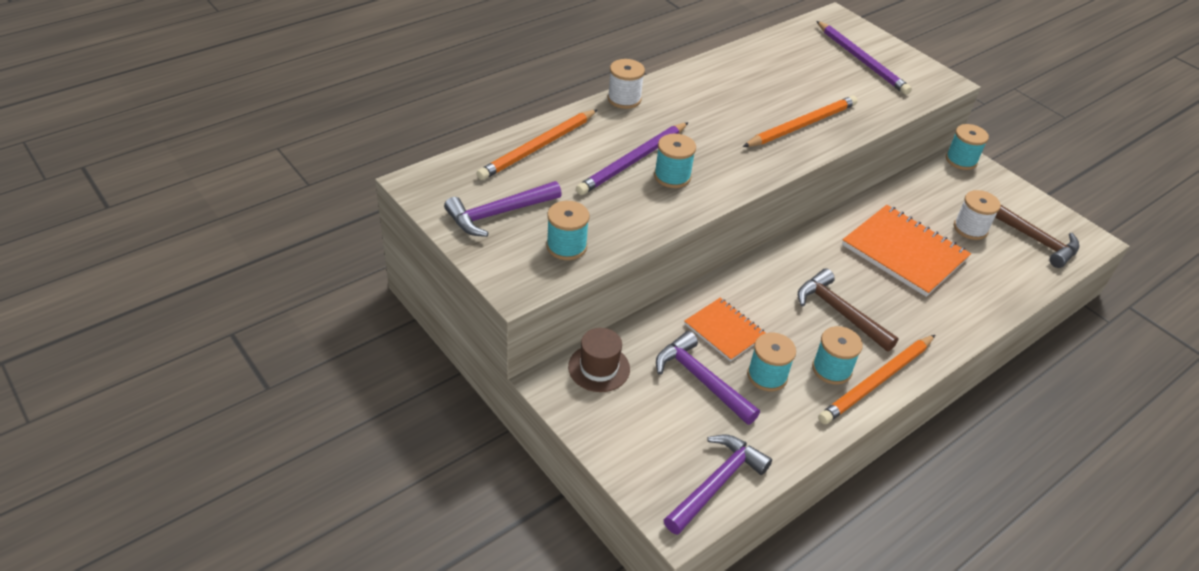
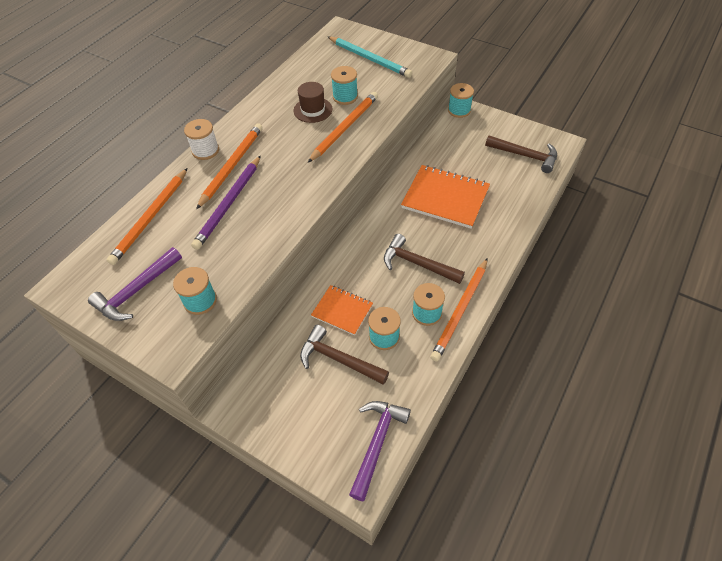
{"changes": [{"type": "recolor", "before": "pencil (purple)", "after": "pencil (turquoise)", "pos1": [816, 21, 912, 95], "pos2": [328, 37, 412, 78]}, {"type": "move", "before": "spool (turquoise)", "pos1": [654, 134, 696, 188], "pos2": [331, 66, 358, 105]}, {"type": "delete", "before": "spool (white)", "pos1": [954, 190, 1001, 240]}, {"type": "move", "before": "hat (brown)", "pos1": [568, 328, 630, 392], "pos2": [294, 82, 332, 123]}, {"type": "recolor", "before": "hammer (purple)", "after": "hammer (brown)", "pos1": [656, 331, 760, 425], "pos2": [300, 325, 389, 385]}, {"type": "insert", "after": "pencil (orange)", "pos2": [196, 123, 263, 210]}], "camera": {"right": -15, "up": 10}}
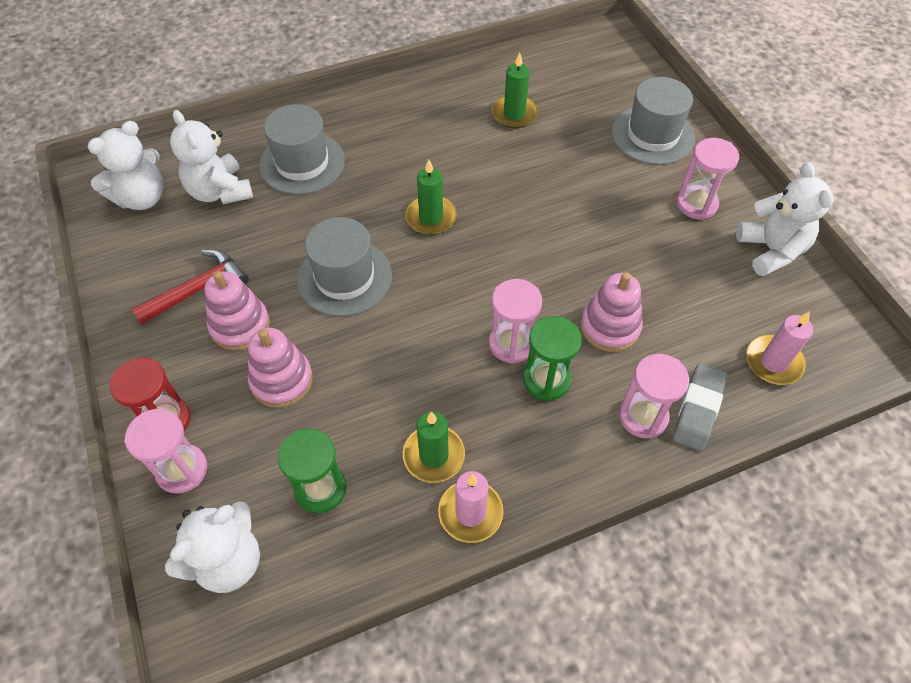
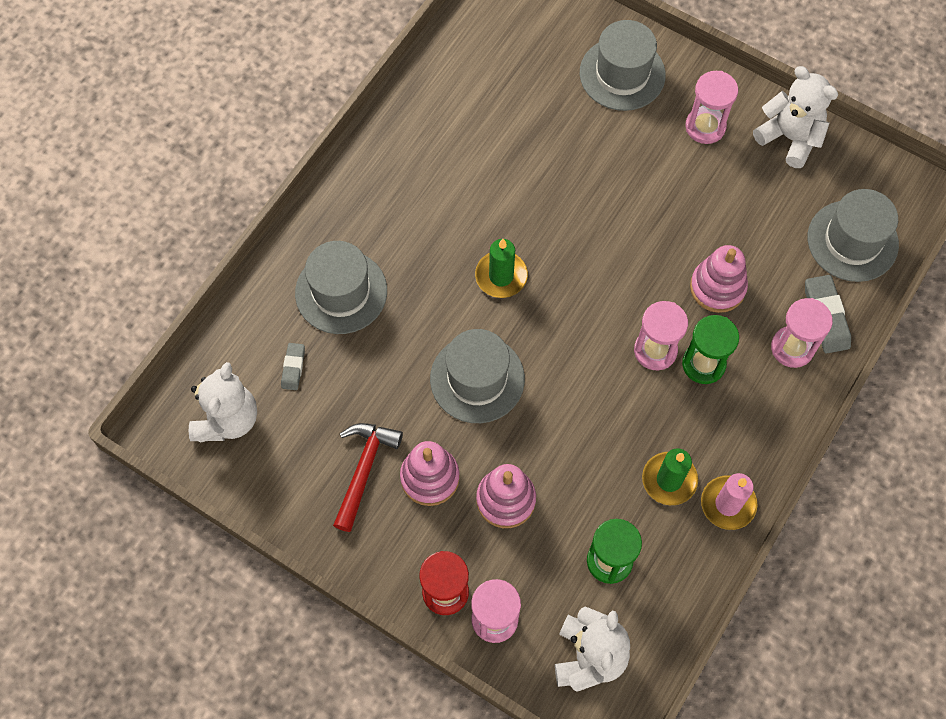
{"changes": [{"type": "delete", "before": "candle (green)", "pos1": [491, 52, 538, 128]}, {"type": "replace", "before": "teddy bear (white)", "after": "eraser (grey)", "pos1": [170, 110, 253, 204], "pos2": [281, 343, 305, 390]}, {"type": "replace", "before": "candle (pink)", "after": "hat (grey)", "pos1": [746, 311, 813, 385], "pos2": [808, 189, 899, 282]}], "camera": {"right": -35, "up": 10}}
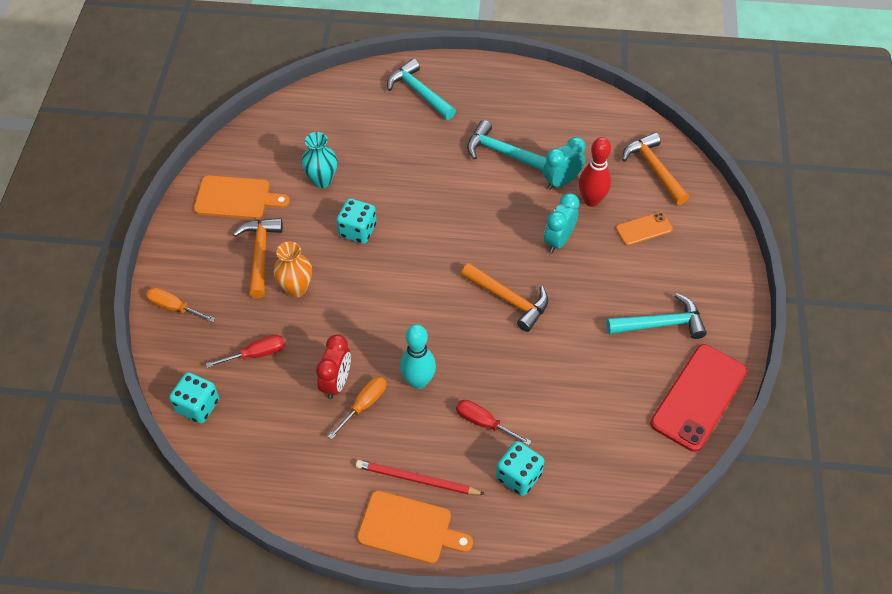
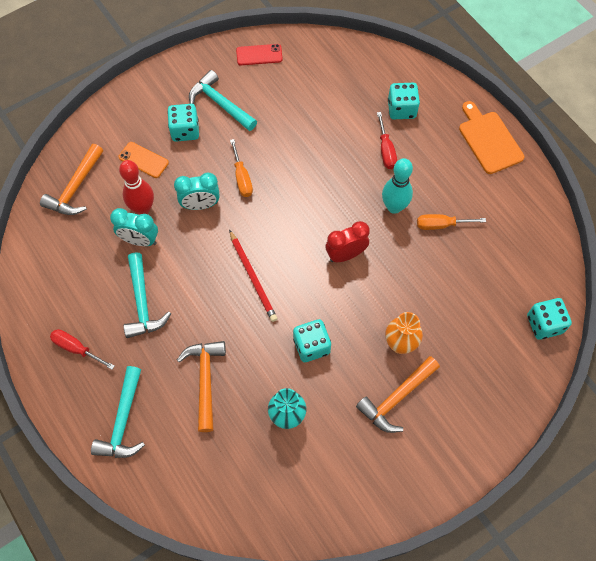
{"changes": [{"type": "delete", "before": "cutting board (orange)", "pos1": [194, 175, 290, 219]}, {"type": "move", "before": "hammer (orange)", "pos1": [461, 263, 548, 332], "pos2": [177, 341, 226, 432]}, {"type": "move", "before": "screwdriver (orange)", "pos1": [146, 287, 216, 322], "pos2": [230, 139, 253, 197]}, {"type": "move", "before": "clock (red)", "pos1": [316, 334, 351, 399], "pos2": [325, 221, 370, 262]}, {"type": "move", "before": "screwdriver (red)", "pos1": [206, 335, 285, 368], "pos2": [50, 329, 115, 370]}, {"type": "resize", "before": "phone (red)", "pos1": [650, 344, 747, 452], "pos2": [236, 44, 283, 65], "scale": 0.52}, {"type": "move", "before": "pencil (red)", "pos1": [356, 460, 485, 495], "pos2": [229, 230, 277, 322]}, {"type": "insert", "after": "dice (turquoise)", "pos2": [167, 104, 199, 142]}], "camera": {"right": -130, "up": 10}}
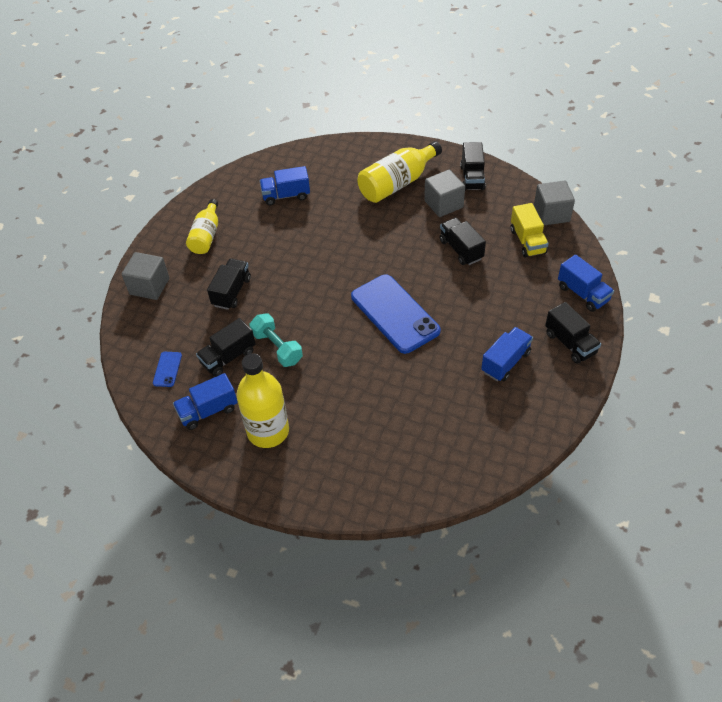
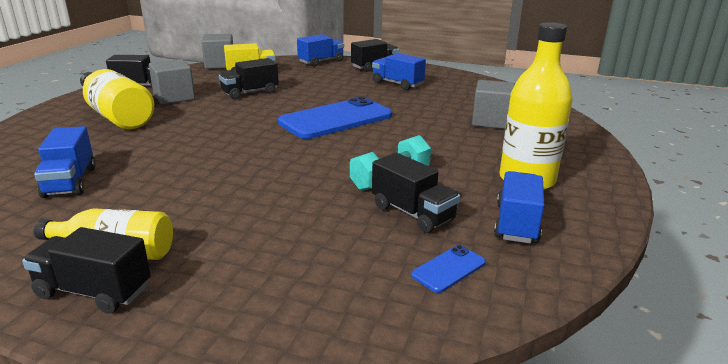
{"changes": [{"type": "move", "before": "cube (grey)", "pos1": [122, 252, 169, 300], "pos2": [472, 80, 515, 129]}, {"type": "move", "before": "truck (black)", "pos1": [207, 258, 251, 310], "pos2": [22, 227, 151, 314]}, {"type": "rotate", "before": "phone (blue)", "pos1": [153, 352, 182, 387], "pos2": [411, 245, 486, 293], "turn": -45}, {"type": "rotate", "before": "truck (blue)", "pos1": [173, 373, 238, 430], "pos2": [494, 171, 544, 243], "turn": -135}], "camera": {"right": -95, "up": -25}}
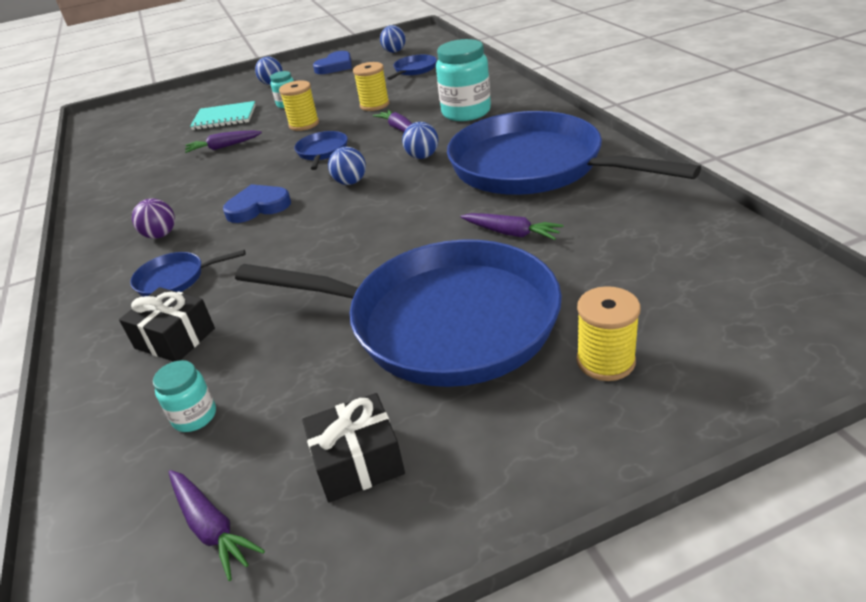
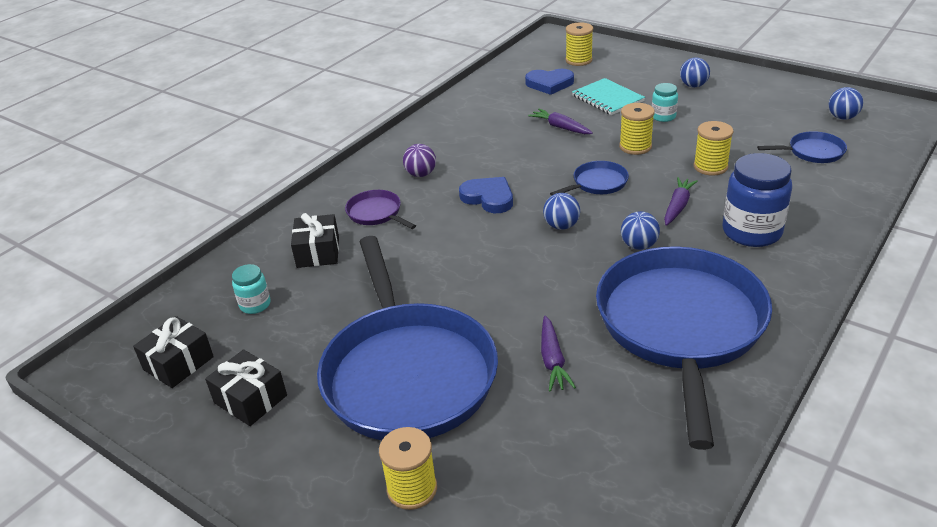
{"changes": [{"type": "recolor", "before": "jar (turquoise)", "after": "jar (blue)", "pos1": [436, 39, 491, 121], "pos2": [723, 153, 792, 247]}, {"type": "move", "before": "heart (blue)", "pos1": [313, 51, 352, 74], "pos2": [525, 69, 574, 95]}, {"type": "recolor", "before": "pan (blue)", "after": "pan (purple)", "pos1": [130, 250, 246, 297], "pos2": [345, 190, 416, 229]}, {"type": "replace", "before": "carrot (purple)", "after": "gift (black)", "pos1": [169, 470, 265, 581], "pos2": [133, 316, 214, 388]}, {"type": "insert", "after": "spool (yellow)", "pos2": [565, 22, 593, 66]}], "camera": {"right": 55, "up": 0}}
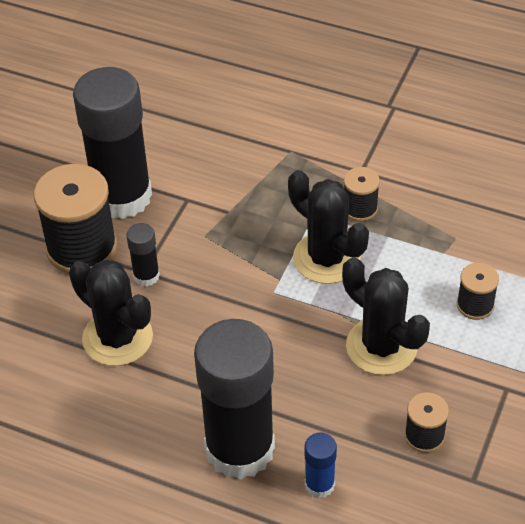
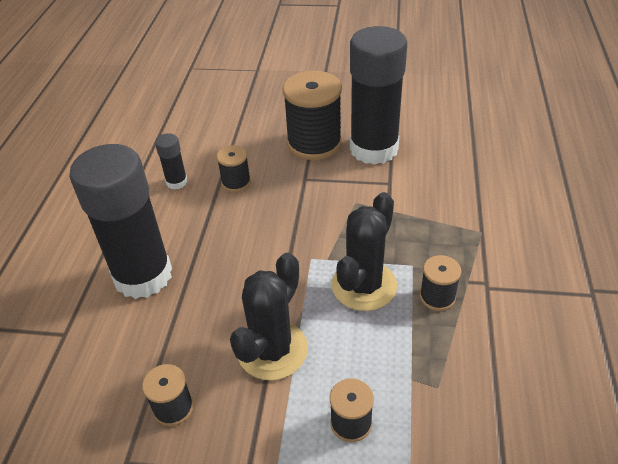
{"changes": [{"type": "move", "before": "glue stick (black)", "pos1": [126, 223, 160, 286], "pos2": [155, 133, 188, 189]}, {"type": "replace", "before": "cactus (black)", "after": "spool (black)", "pos1": [69, 260, 153, 366], "pos2": [217, 145, 251, 192]}, {"type": "delete", "before": "glue stick (blue)", "pos1": [304, 432, 337, 498]}], "camera": {"right": 75, "up": -5}}
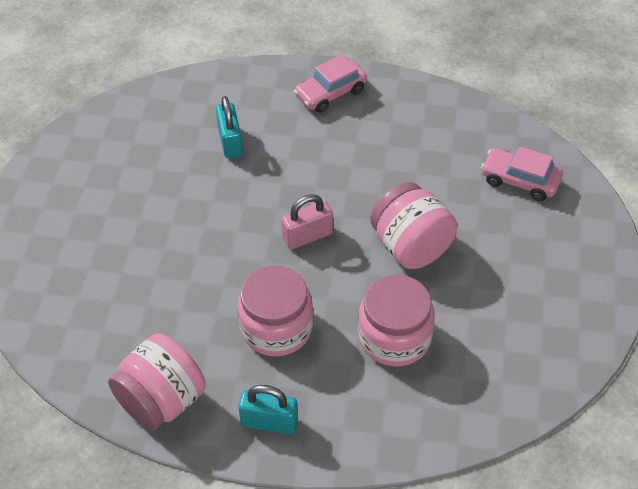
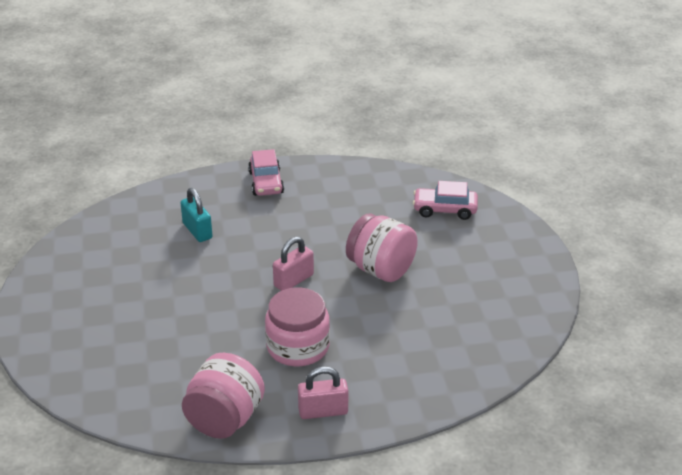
{"changes": [{"type": "rotate", "before": "car (pink)", "pos1": [294, 54, 367, 113], "pos2": [248, 149, 284, 196], "turn": -45}, {"type": "delete", "before": "jar (pink)", "pos1": [358, 275, 435, 366]}, {"type": "recolor", "before": "padlock (turquoise)", "after": "padlock (pink)", "pos1": [238, 385, 298, 434], "pos2": [298, 366, 348, 419]}], "camera": {"right": -20, "up": -15}}
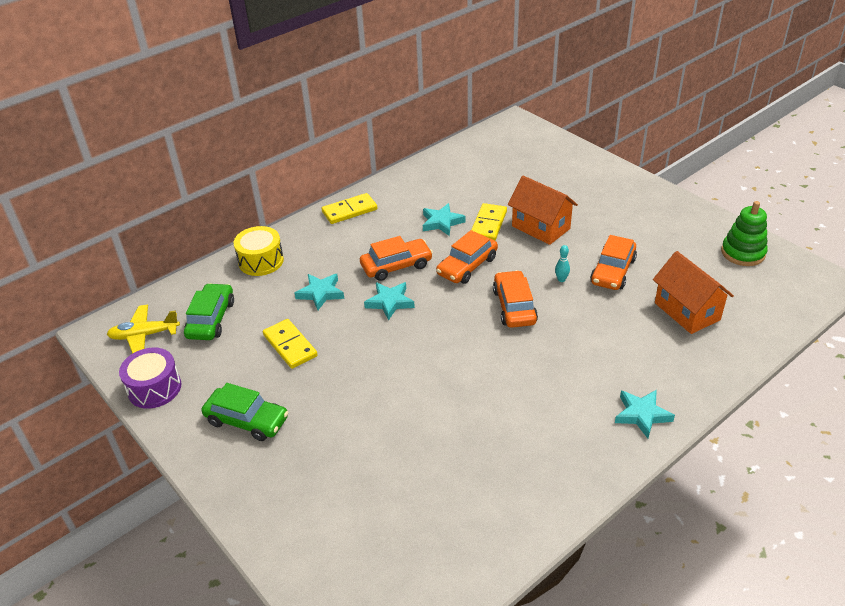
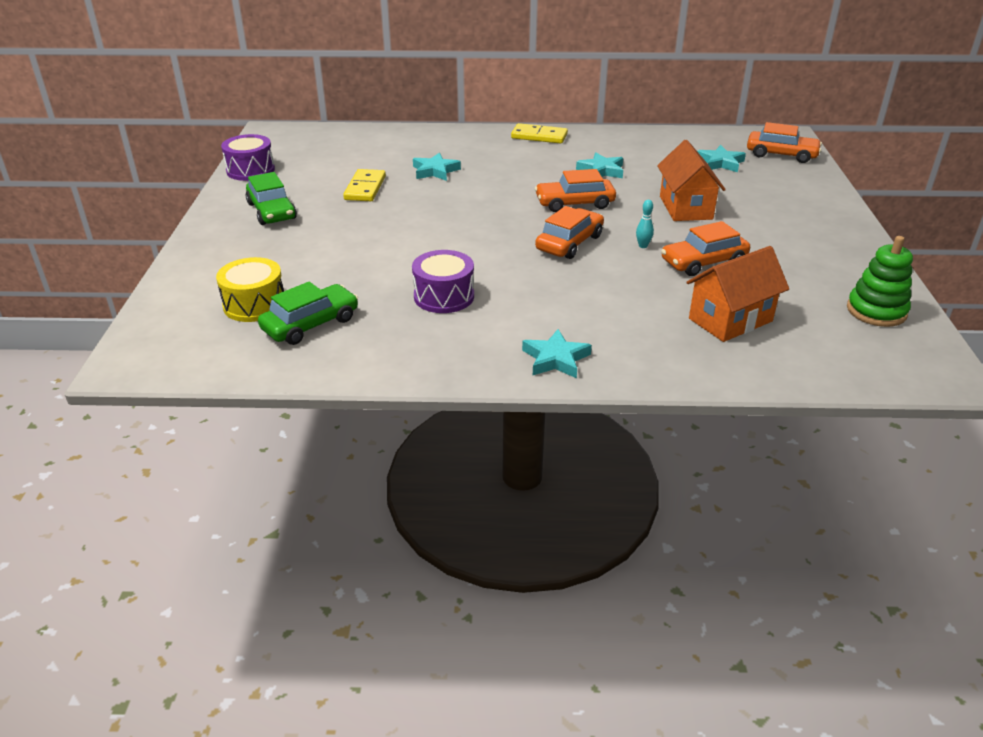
{"changes": [{"type": "delete", "before": "domino (yellow)", "pos1": [471, 203, 507, 241]}, {"type": "move", "before": "drum (yellow)", "pos1": [234, 226, 284, 276], "pos2": [216, 257, 284, 322]}, {"type": "move", "before": "car (orange)", "pos1": [360, 236, 433, 281], "pos2": [747, 122, 822, 163]}, {"type": "rotate", "before": "house (orange)", "pos1": [653, 251, 734, 334], "pos2": [686, 246, 789, 342], "turn": 45}, {"type": "move", "before": "star (turquoise)", "pos1": [364, 282, 415, 320], "pos2": [697, 145, 746, 172]}, {"type": "move", "before": "car (green)", "pos1": [184, 283, 234, 340], "pos2": [258, 282, 358, 345]}, {"type": "delete", "before": "plane (yellow)", "pos1": [107, 305, 180, 354]}, {"type": "insert", "after": "drum (purple)", "pos2": [412, 250, 474, 313]}], "camera": {"right": 40, "up": -5}}
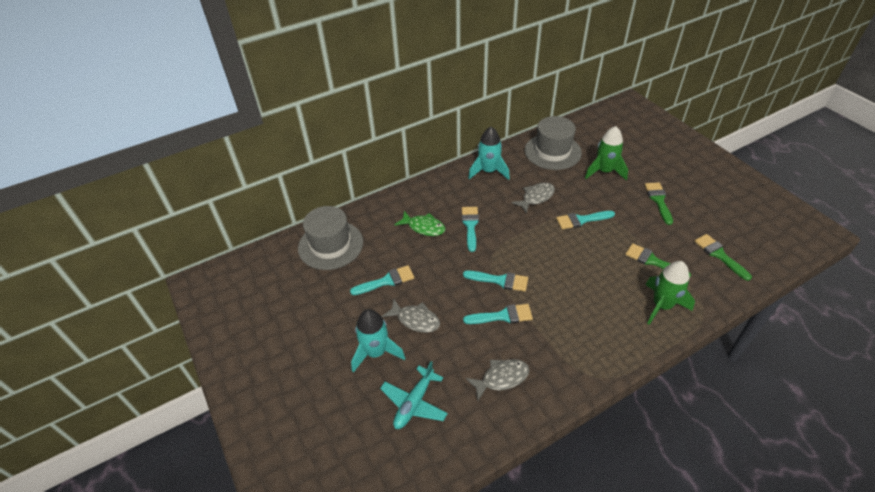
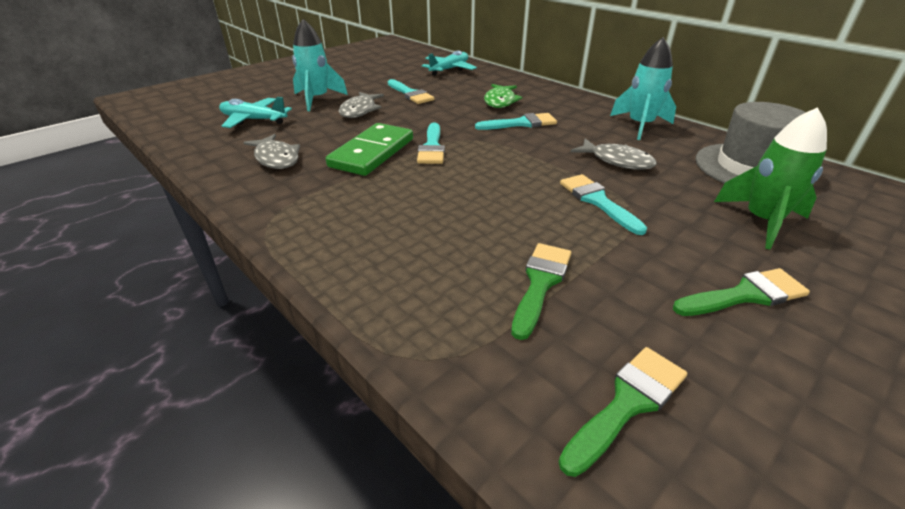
{"changes": [{"type": "replace", "before": "hat (grey)", "after": "plane (turquoise)", "pos1": [298, 206, 363, 270], "pos2": [422, 50, 477, 76]}, {"type": "delete", "before": "rocket (green)", "pos1": [645, 261, 695, 325]}, {"type": "replace", "before": "brush (turquoise)", "after": "domino (green)", "pos1": [463, 304, 533, 324], "pos2": [326, 123, 413, 176]}], "camera": {"right": 75, "up": -10}}
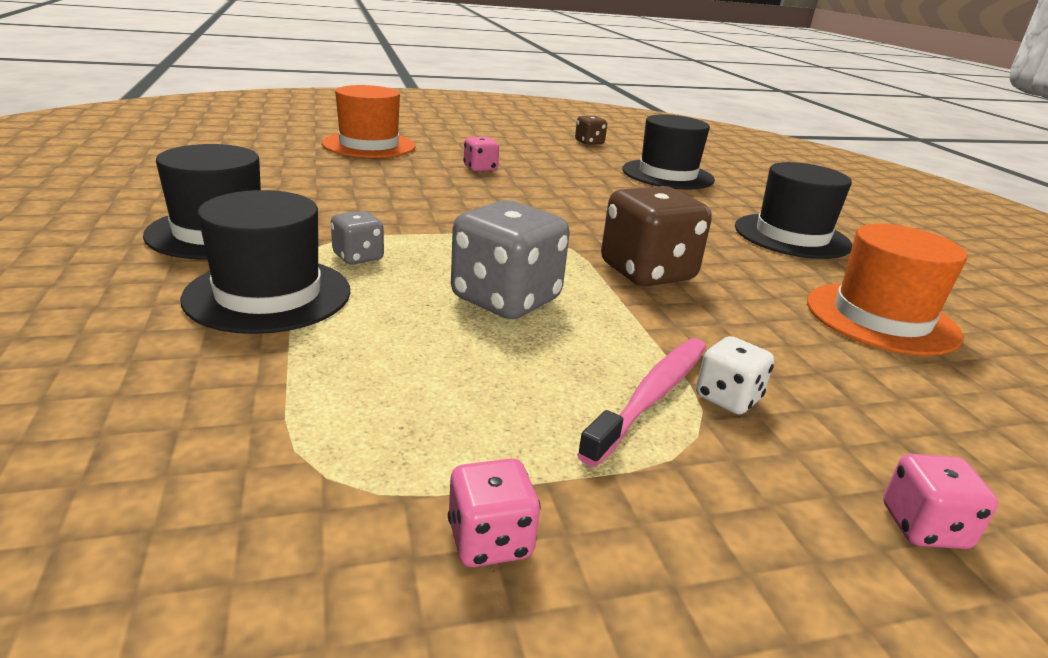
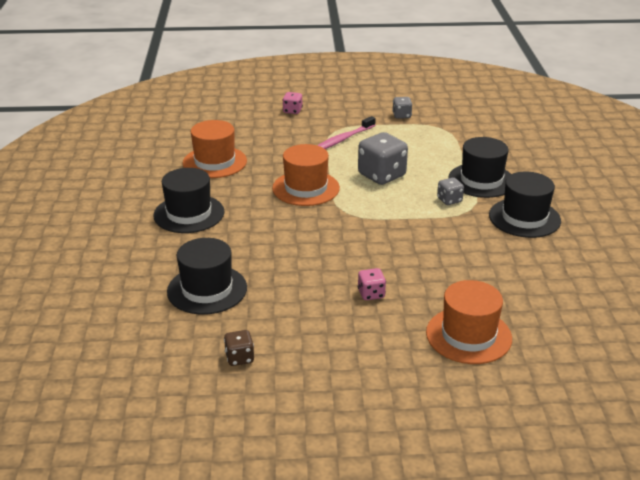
{"changes": [{"type": "replace", "before": "dice (brown)", "after": "hat (orange)", "pos1": [601, 186, 712, 287], "pos2": [272, 144, 340, 206]}, {"type": "delete", "before": "dice (white)", "pos1": [696, 336, 774, 415]}, {"type": "recolor", "before": "dice (pink)", "after": "dice (grey)", "pos1": [448, 459, 541, 567], "pos2": [392, 97, 412, 119]}], "camera": {"right": -165, "up": 5}}
